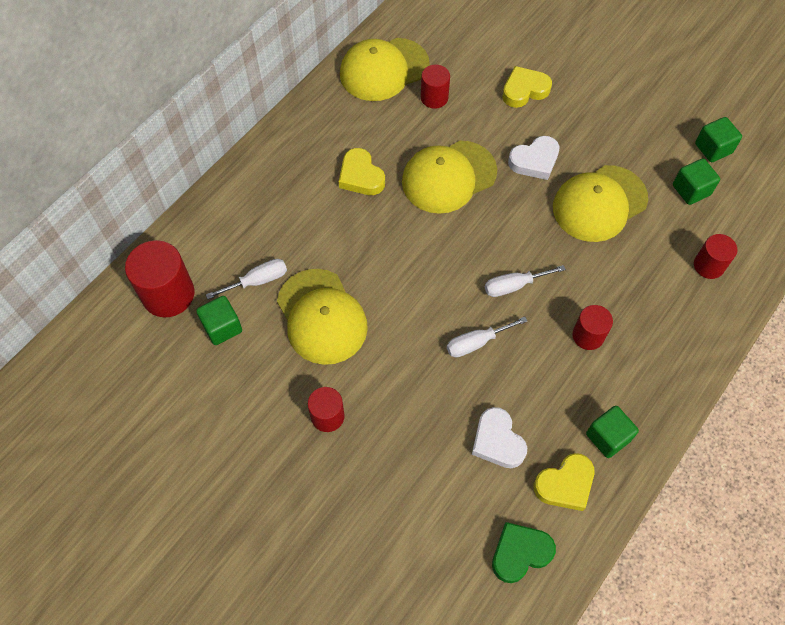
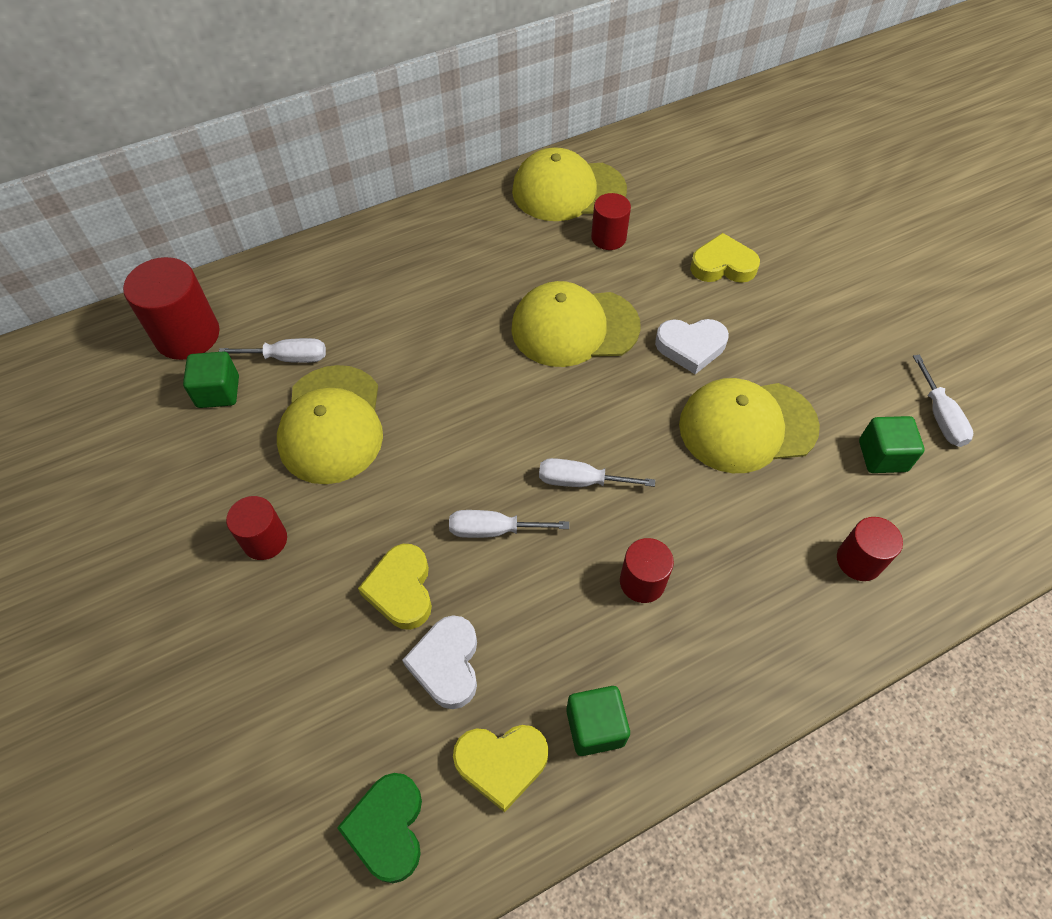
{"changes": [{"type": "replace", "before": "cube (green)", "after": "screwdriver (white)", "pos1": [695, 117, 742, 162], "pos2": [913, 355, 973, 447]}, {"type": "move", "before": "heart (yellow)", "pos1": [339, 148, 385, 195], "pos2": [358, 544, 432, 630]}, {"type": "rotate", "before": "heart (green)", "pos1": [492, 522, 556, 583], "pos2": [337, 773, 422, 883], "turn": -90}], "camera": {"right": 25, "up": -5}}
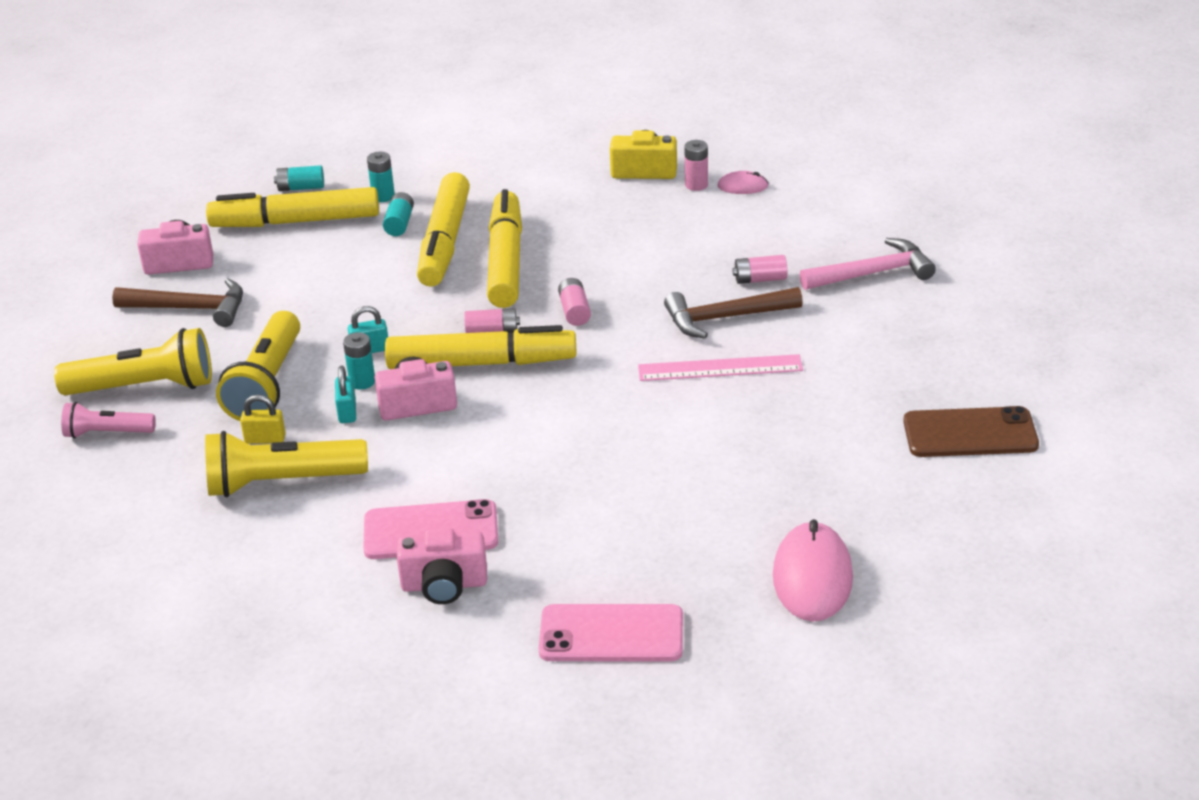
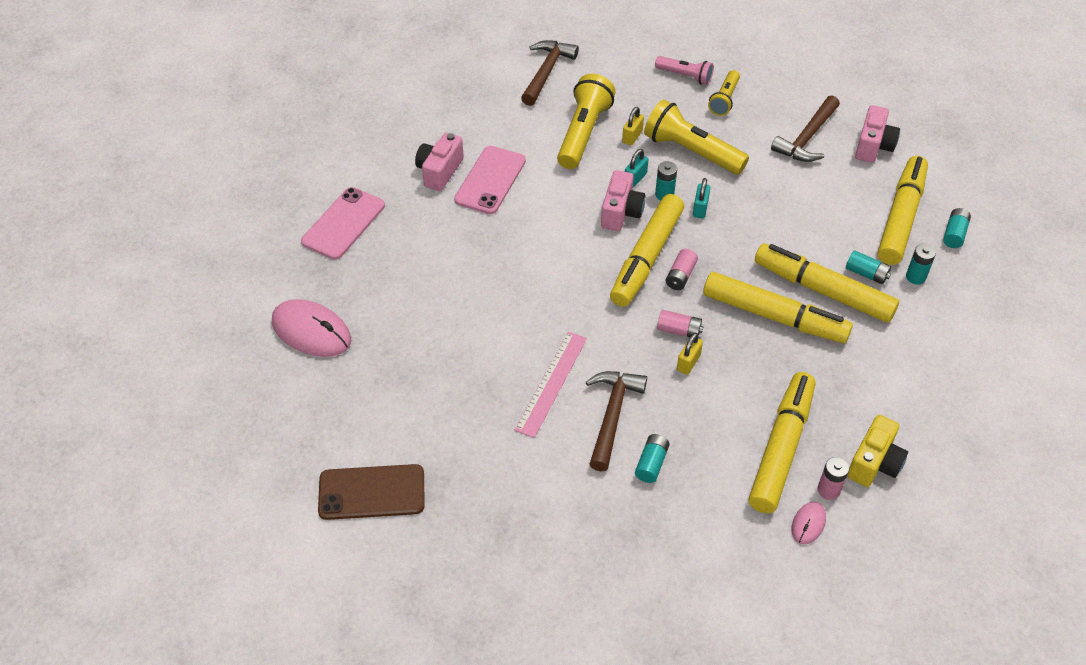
{"changes": [{"type": "delete", "before": "hammer (pink)", "pos1": [800, 238, 936, 290]}, {"type": "recolor", "before": "battery (pink)", "after": "battery (turquoise)", "pos1": [732, 255, 787, 284], "pos2": [635, 434, 670, 483]}, {"type": "resize", "before": "flashlight (yellow)", "pos1": [54, 328, 212, 396], "pos2": [708, 70, 740, 116], "scale": 0.58}, {"type": "rotate", "before": "padlock (turquoise)", "pos1": [335, 366, 356, 423], "pos2": [625, 149, 648, 188], "turn": -75}, {"type": "rotate", "before": "flashlight (pink)", "pos1": [61, 402, 156, 439], "pos2": [655, 56, 714, 85], "turn": 90}, {"type": "rotate", "before": "phone (brown)", "pos1": [903, 406, 1039, 457], "pos2": [318, 464, 425, 520], "turn": 60}, {"type": "insert", "after": "hammer (brown)", "pos2": [521, 40, 579, 106]}, {"type": "insert", "after": "padlock (yellow)", "pos2": [677, 333, 703, 375]}, {"type": "insert", "after": "marker (yellow)", "pos2": [749, 372, 815, 513]}], "camera": {"right": 115, "up": 15}}
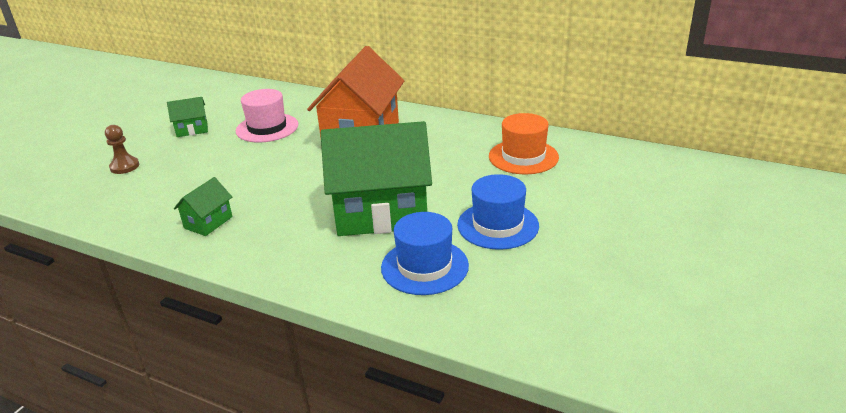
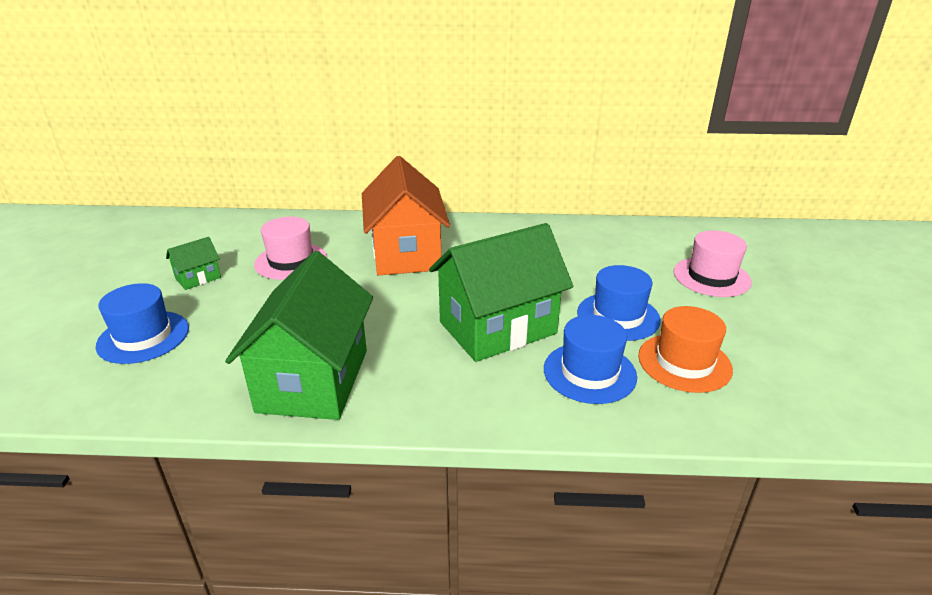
{"changes": [{"type": "move", "before": "hat (orange)", "pos1": [489, 113, 559, 174], "pos2": [638, 306, 733, 393]}, {"type": "replace", "before": "pawn (brown)", "after": "hat (blue)", "pos1": [105, 125, 139, 174], "pos2": [96, 283, 189, 364]}, {"type": "resize", "before": "house (green)", "pos1": [174, 177, 233, 236], "pos2": [225, 251, 373, 420], "scale": 2.31}, {"type": "insert", "after": "hat (pink)", "pos2": [674, 230, 752, 297]}], "camera": {"right": -25, "up": 0}}
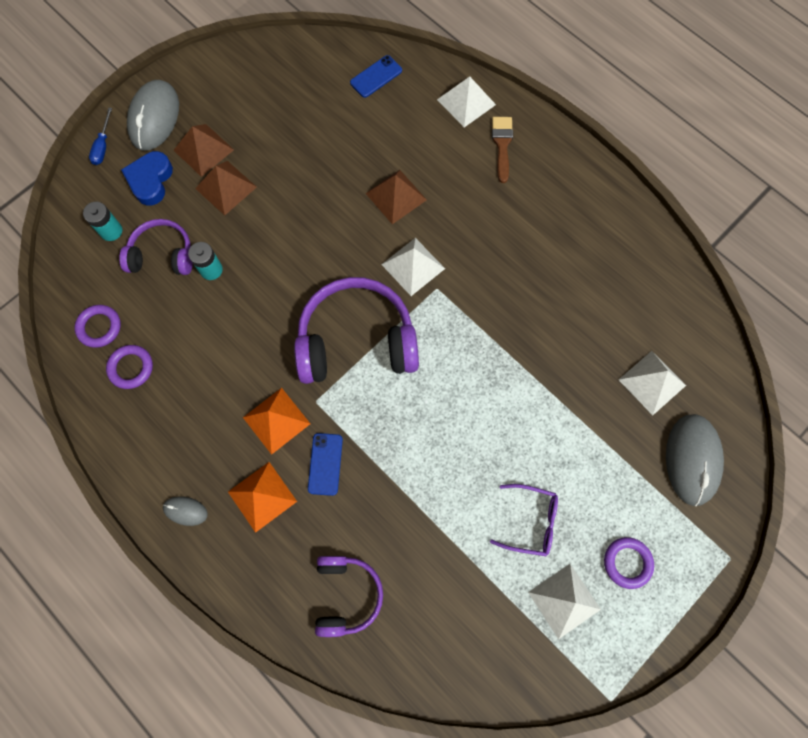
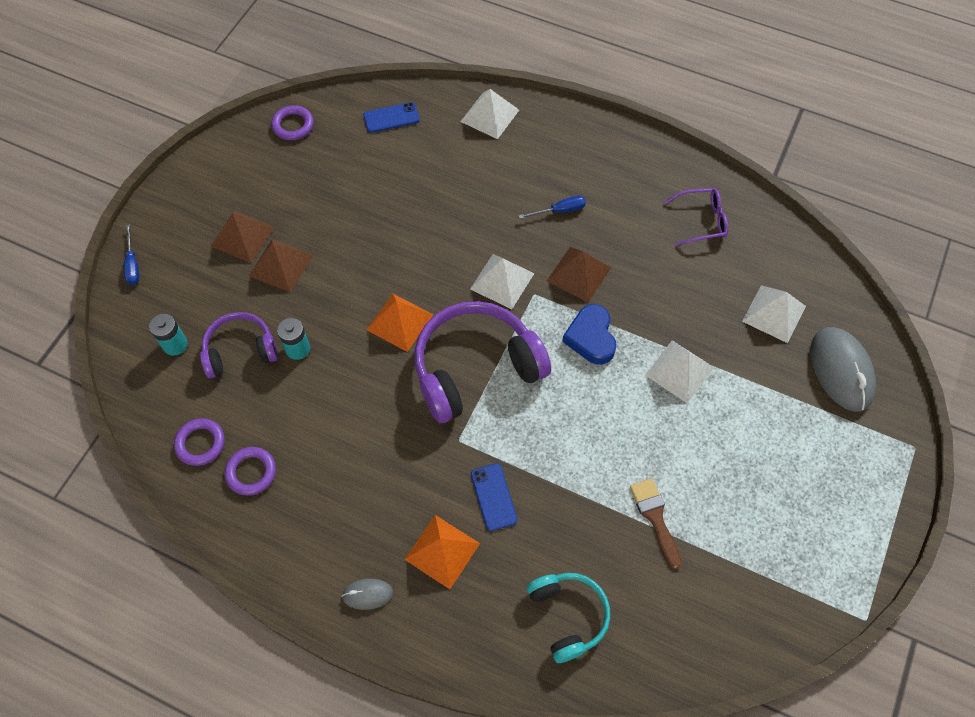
{"changes": [{"type": "rotate", "before": "phone (blue)", "pos1": [350, 55, 402, 98], "pos2": [363, 102, 420, 133], "turn": 45}, {"type": "delete", "before": "mouse (grey)", "pos1": [127, 80, 179, 151]}, {"type": "move", "before": "brush (brown)", "pos1": [492, 117, 513, 183], "pos2": [630, 478, 682, 569]}, {"type": "move", "before": "heart (blue)", "pos1": [121, 151, 173, 206], "pos2": [562, 304, 616, 365]}, {"type": "move", "before": "pyramid (brown)", "pos1": [365, 170, 427, 224], "pos2": [547, 247, 611, 302]}, {"type": "move", "before": "pyramid (orange)", "pos1": [243, 388, 310, 455], "pos2": [366, 294, 433, 352]}, {"type": "move", "before": "glasses (purple)", "pos1": [490, 484, 558, 556], "pos2": [663, 188, 728, 246]}, {"type": "move", "before": "ring (purple)", "pos1": [604, 537, 654, 589], "pos2": [271, 105, 314, 140]}, {"type": "recolor", "before": "headphones (purple)", "after": "headphones (turquoise)", "pos1": [315, 556, 383, 637], "pos2": [527, 573, 610, 663]}, {"type": "move", "before": "pyramid (white)", "pos1": [528, 564, 601, 639], "pos2": [645, 340, 714, 403]}, {"type": "insert", "after": "screwdriver (blue)", "pos2": [519, 196, 586, 219]}], "camera": {"right": -20, "up": -10}}
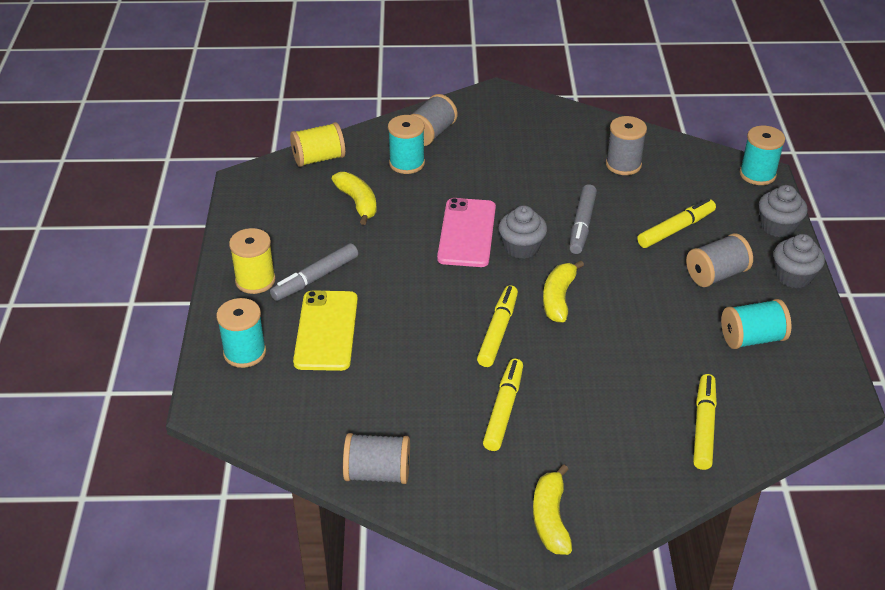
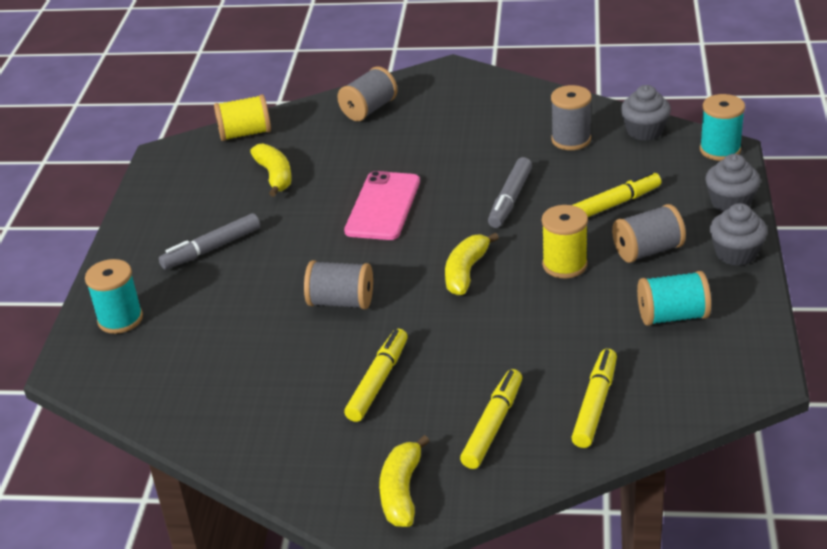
{"changes": [{"type": "delete", "before": "spool (turquoise)", "pos1": [388, 115, 425, 174]}, {"type": "move", "before": "cupcake (grey)", "pos1": [499, 205, 547, 259], "pos2": [621, 85, 671, 141]}, {"type": "move", "before": "spool (yellow)", "pos1": [229, 228, 276, 294], "pos2": [542, 205, 588, 278]}, {"type": "move", "before": "marker (yellow)", "pos1": [477, 285, 518, 367], "pos2": [460, 369, 522, 469]}, {"type": "delete", "before": "phone (yellow)", "pos1": [293, 290, 358, 371]}, {"type": "move", "before": "spool (grey)", "pos1": [343, 433, 410, 484], "pos2": [304, 260, 373, 309]}], "camera": {"right": 10, "up": -5}}
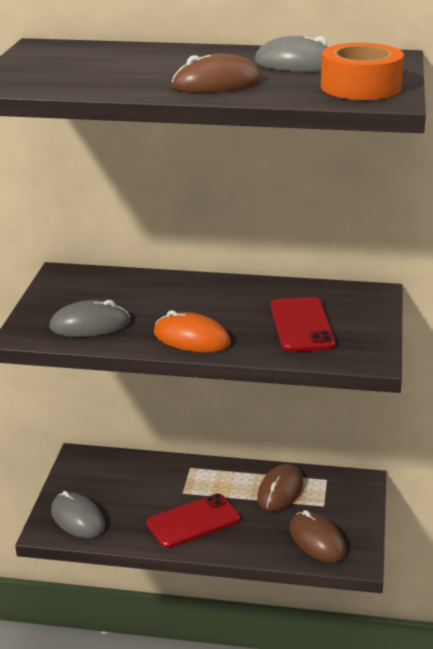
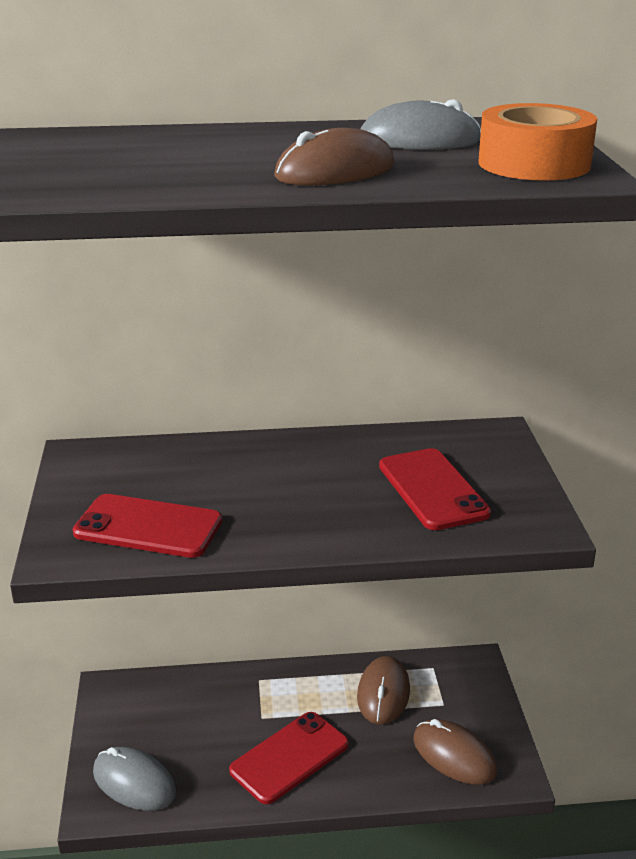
{"changes": [{"type": "replace", "before": "mouse (grey)", "after": "phone (red)", "pos1": [49, 300, 130, 337], "pos2": [73, 494, 222, 558]}, {"type": "delete", "before": "mouse (orange)", "pos1": [154, 310, 231, 352]}], "camera": {"right": -15, "up": 0}}
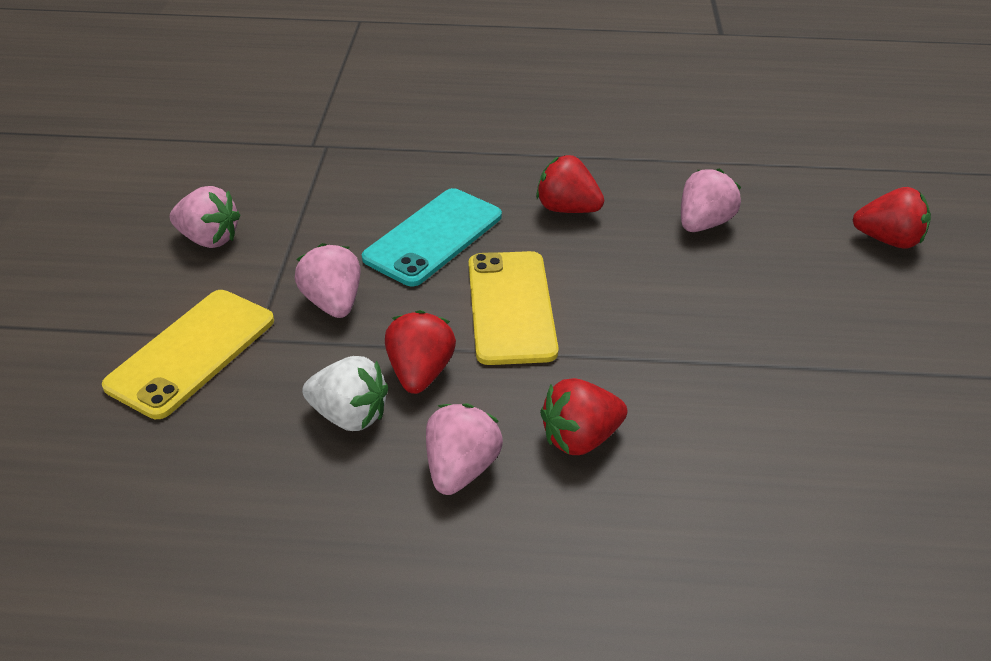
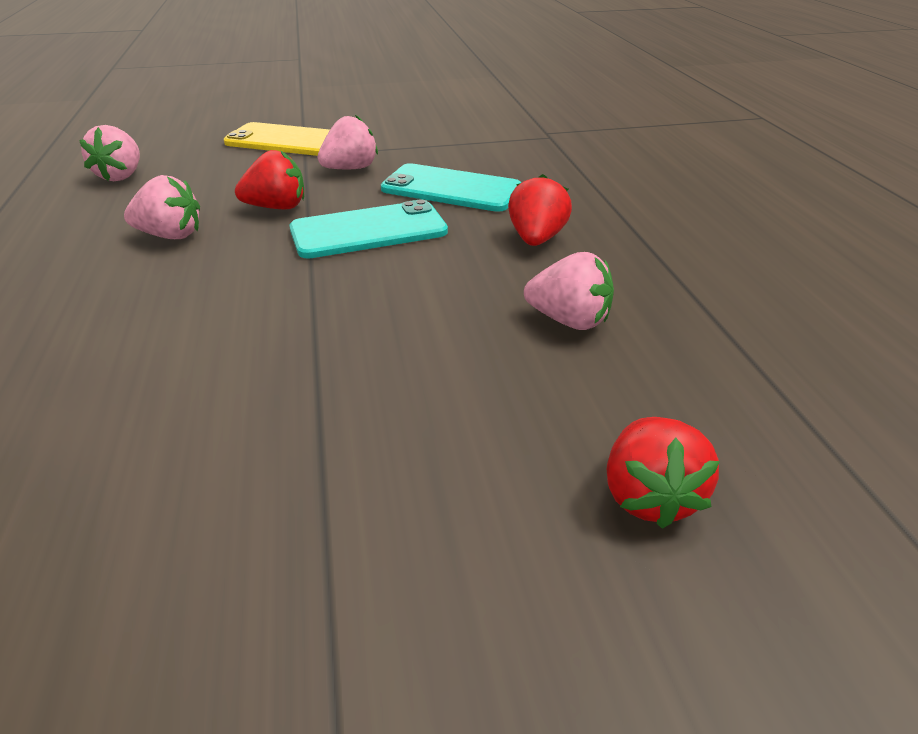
{"changes": [{"type": "move", "before": "strawberry (pink)", "pos1": [170, 186, 240, 248], "pos2": [79, 125, 140, 181]}, {"type": "recolor", "before": "phone (yellow)", "after": "phone (turquoise)", "pos1": [469, 251, 559, 365], "pos2": [289, 199, 448, 259]}, {"type": "delete", "before": "strawberry (white)", "pos1": [302, 356, 388, 431]}, {"type": "delete", "before": "strawberry (red)", "pos1": [540, 378, 627, 455]}], "camera": {"right": 75, "up": -5}}
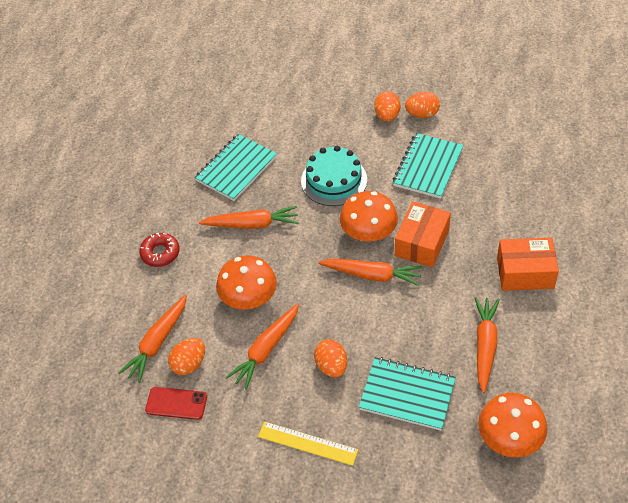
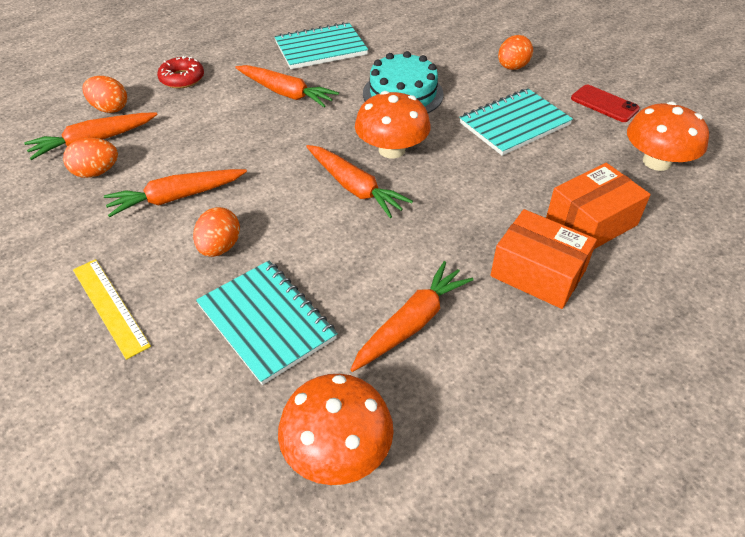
{"changes": [{"type": "move", "before": "egg (orange)", "pos1": [405, 92, 440, 118], "pos2": [82, 76, 127, 113]}, {"type": "move", "before": "box (orange)", "pos1": [395, 201, 451, 267], "pos2": [546, 163, 651, 249]}, {"type": "move", "before": "mushroom (orange)", "pos1": [216, 255, 277, 310], "pos2": [627, 102, 709, 171]}, {"type": "move", "before": "phone (red)", "pos1": [145, 387, 207, 420], "pos2": [571, 85, 640, 122]}], "camera": {"right": 30, "up": -5}}
